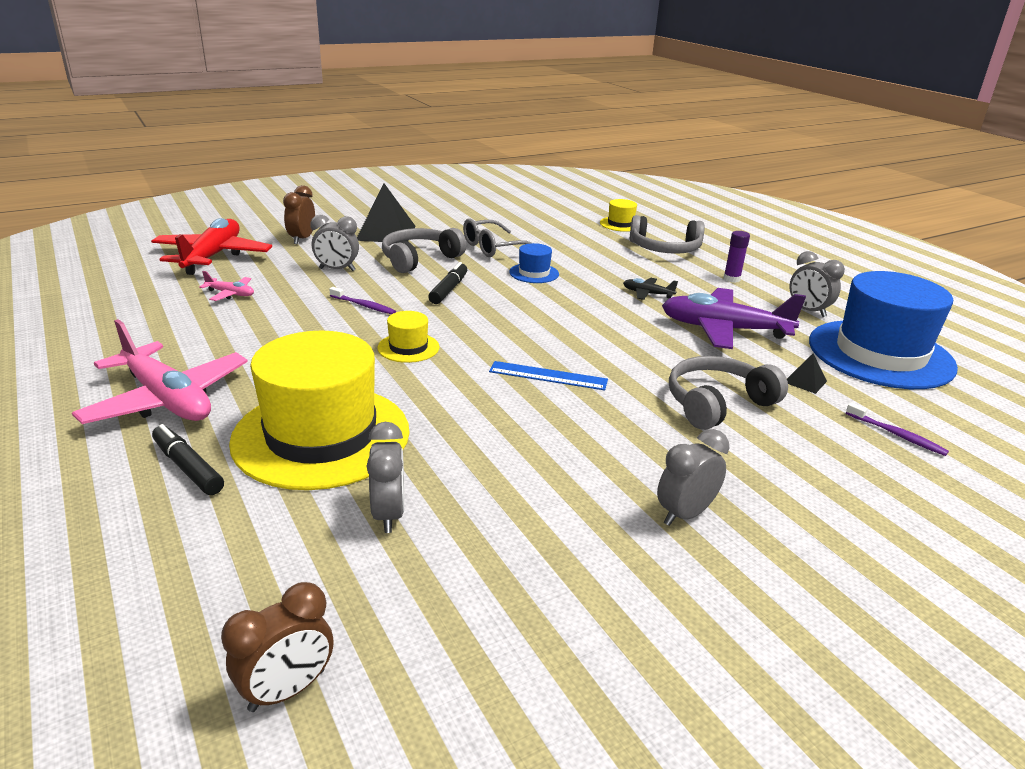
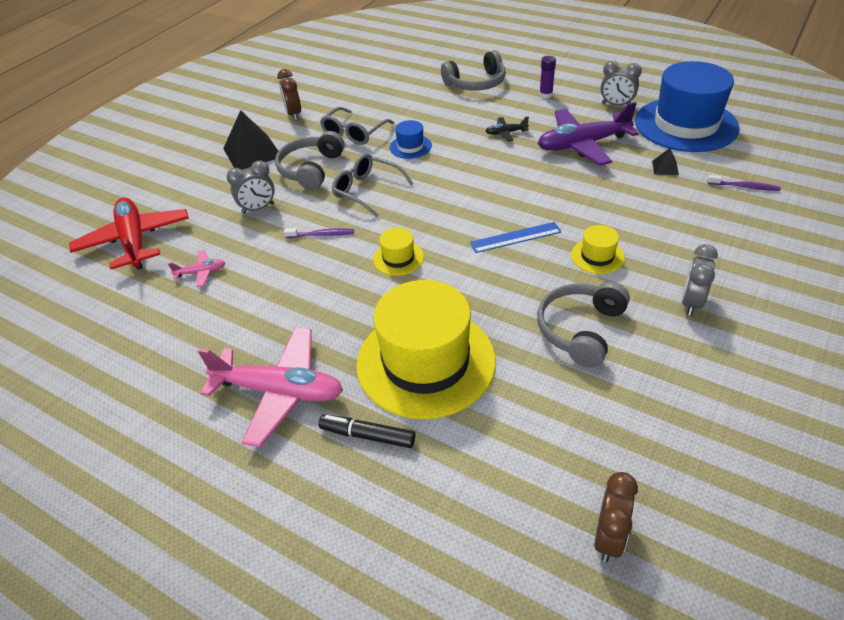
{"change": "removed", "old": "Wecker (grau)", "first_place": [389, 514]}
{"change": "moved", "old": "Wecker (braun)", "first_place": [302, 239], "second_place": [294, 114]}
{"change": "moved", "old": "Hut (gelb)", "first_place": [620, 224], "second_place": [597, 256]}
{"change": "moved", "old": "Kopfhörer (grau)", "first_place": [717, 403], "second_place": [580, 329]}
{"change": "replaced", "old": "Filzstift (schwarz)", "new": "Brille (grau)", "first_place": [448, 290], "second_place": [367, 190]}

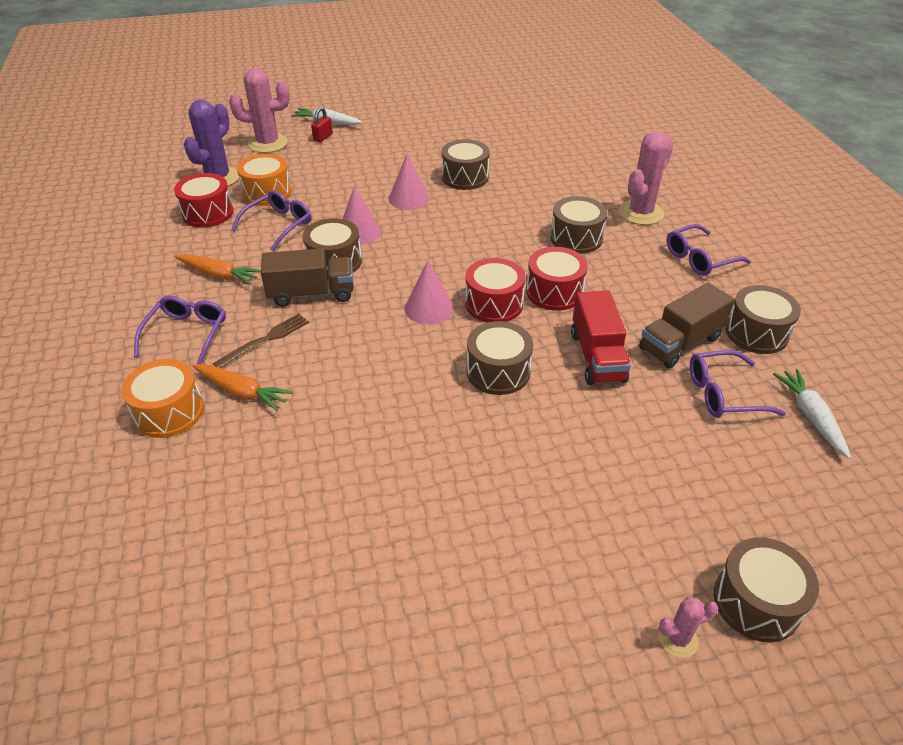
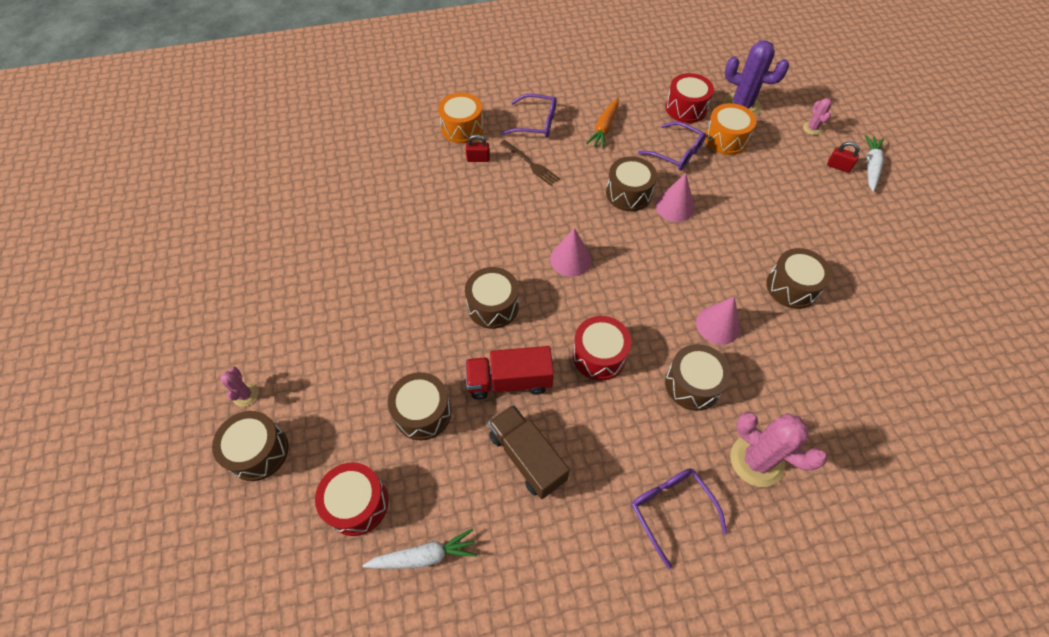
{"change": "removed", "old": "Lastwagen (braun)", "first_place": [311, 294]}
{"change": "removed", "old": "Brille (lila)", "first_place": [723, 394]}
{"change": "moved", "old": "Kegel (rosa)", "first_place": [409, 198], "second_place": [718, 325]}
{"change": "moved", "old": "Trommel (rot)", "first_place": [494, 304], "second_place": [357, 504]}
{"change": "moved", "old": "Trommel (braun)", "first_place": [756, 333], "second_place": [423, 413]}
{"change": "replaced", "old": "Karotte (orange)", "new": "Vorhängeschloss (rot)", "first_place": [242, 392], "second_place": [478, 159]}
{"change": "resized", "old": "Kaktus (rosa)", "first_place": [268, 143], "second_place": [812, 128], "factor": 0.49}

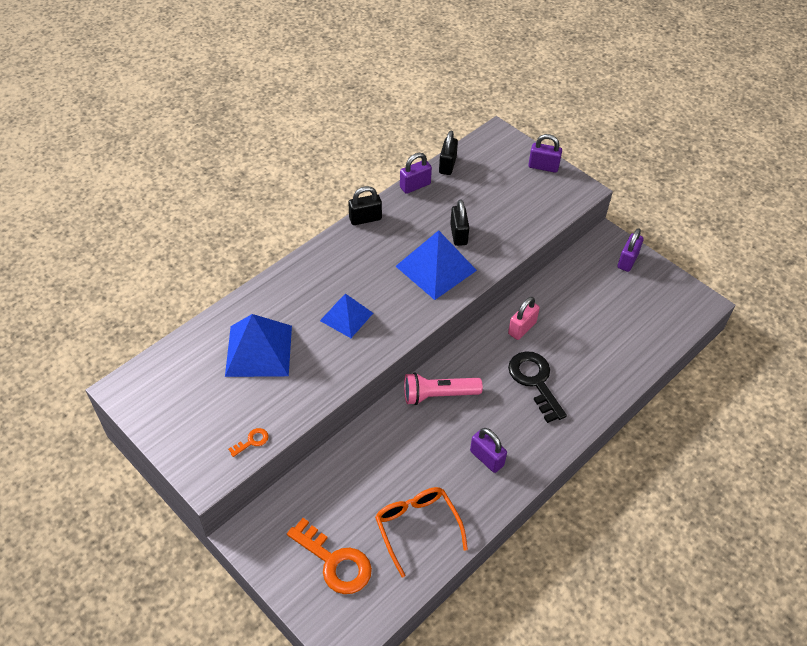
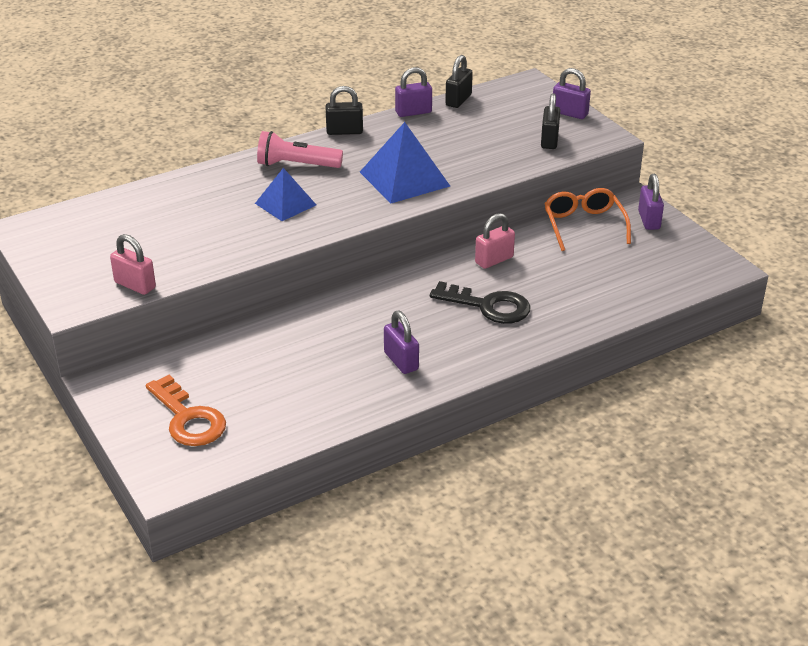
{"change": "removed", "old": "Pyramide (blau)", "first_place": [259, 350]}
{"change": "moved", "old": "Brille (orange)", "first_place": [417, 528], "second_place": [584, 226]}
{"change": "moved", "old": "Taschenlampe (rosa)", "first_place": [438, 395], "second_place": [296, 165]}
{"change": "moved", "old": "Vorhängeschloss (schwarz)", "first_place": [458, 234], "second_place": [549, 140]}
{"change": "replaced", "old": "Schlüssel (orange)", "new": "Vorhängeschloss (rosa)", "first_place": [252, 441], "second_place": [135, 285]}
{"change": "turned", "old": "Schlüssel (schwarz)", "first_place": [535, 381], "second_place": [488, 306], "degrees": 120}
{"change": "turned", "old": "Vorhängeschloss (lila)", "first_place": [627, 261], "second_place": [649, 220], "degrees": -45}

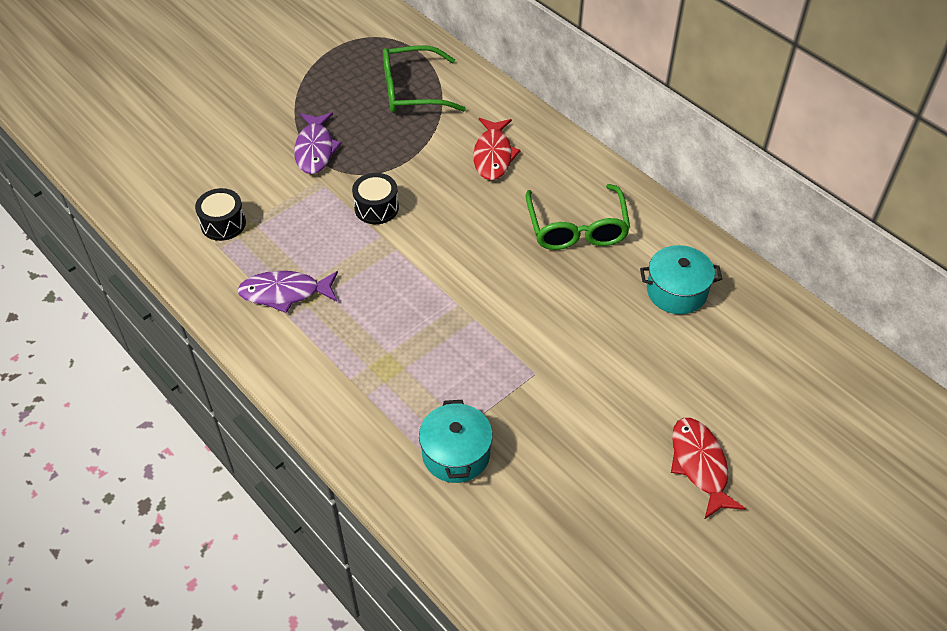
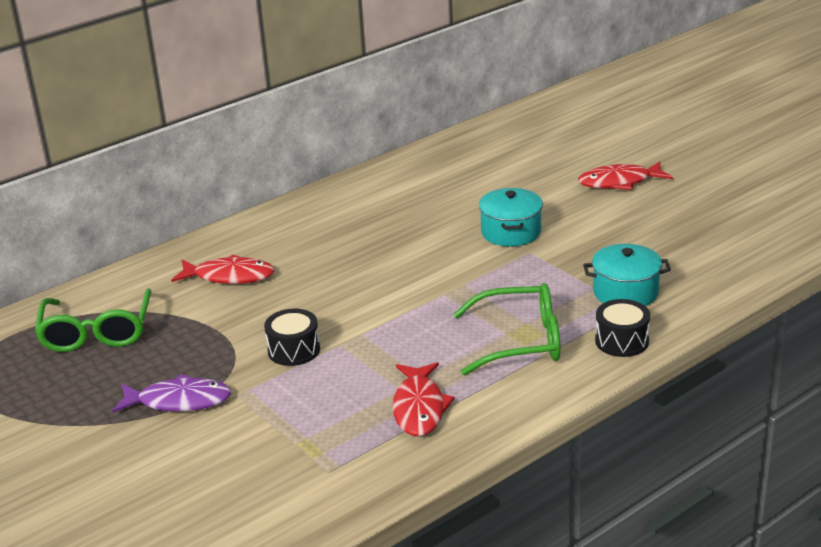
{"change": "moved", "old": "Trommel (schwarz)", "first_place": [223, 224], "second_place": [621, 341]}
{"change": "moved", "old": "Brille (grün)", "first_place": [577, 228], "second_place": [520, 341]}
{"change": "moved", "old": "Kochtopf (türkis)", "first_place": [676, 291], "second_place": [511, 232]}
{"change": "recoloured", "old": "Fisch (lila)", "new": "Fisch (rot)", "first_place": [285, 293], "second_place": [419, 408]}

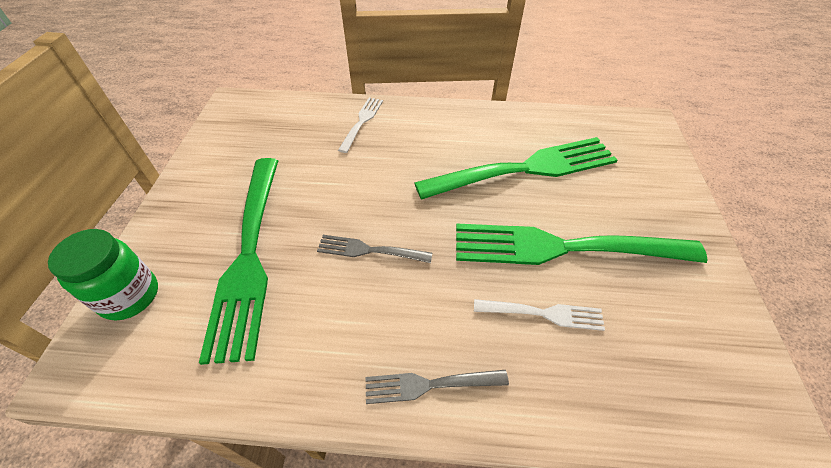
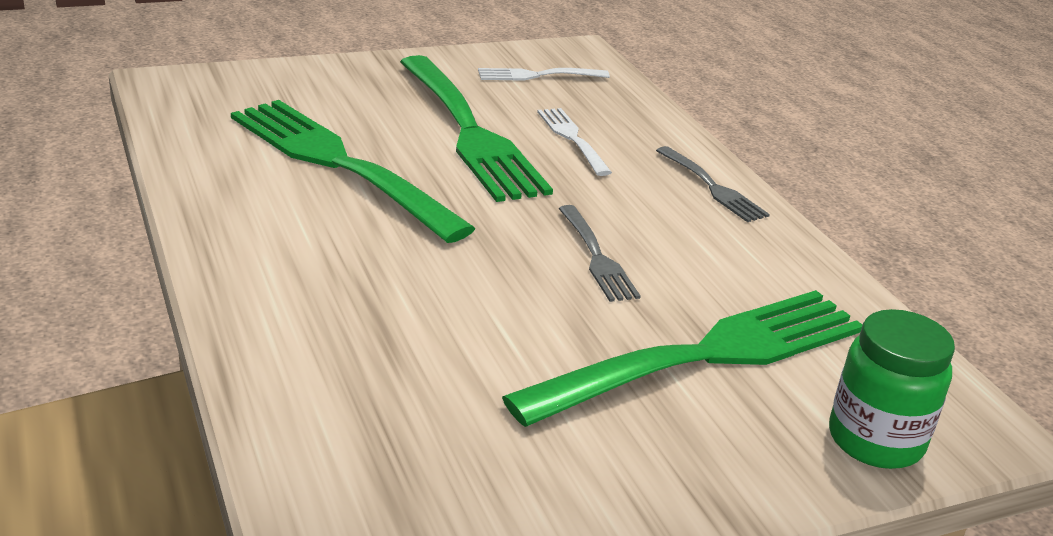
{"change": "moved", "old": "Gabel (weiß)", "first_place": [362, 122], "second_place": [537, 75]}

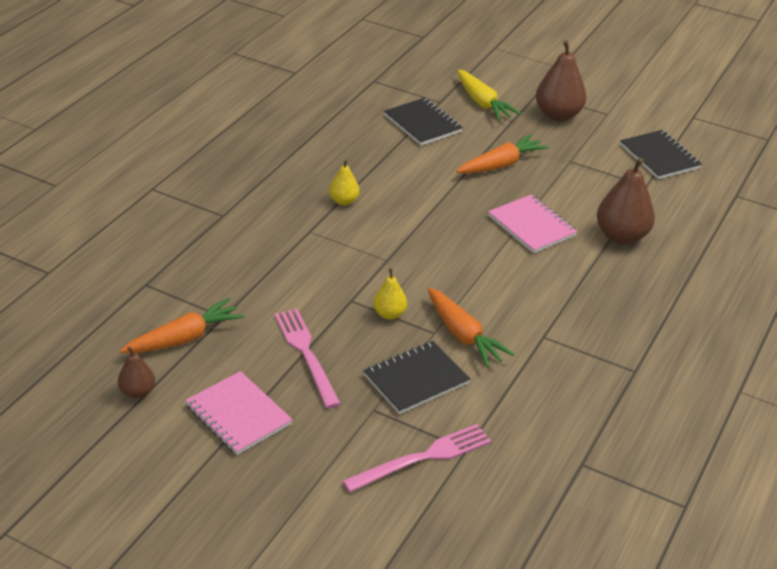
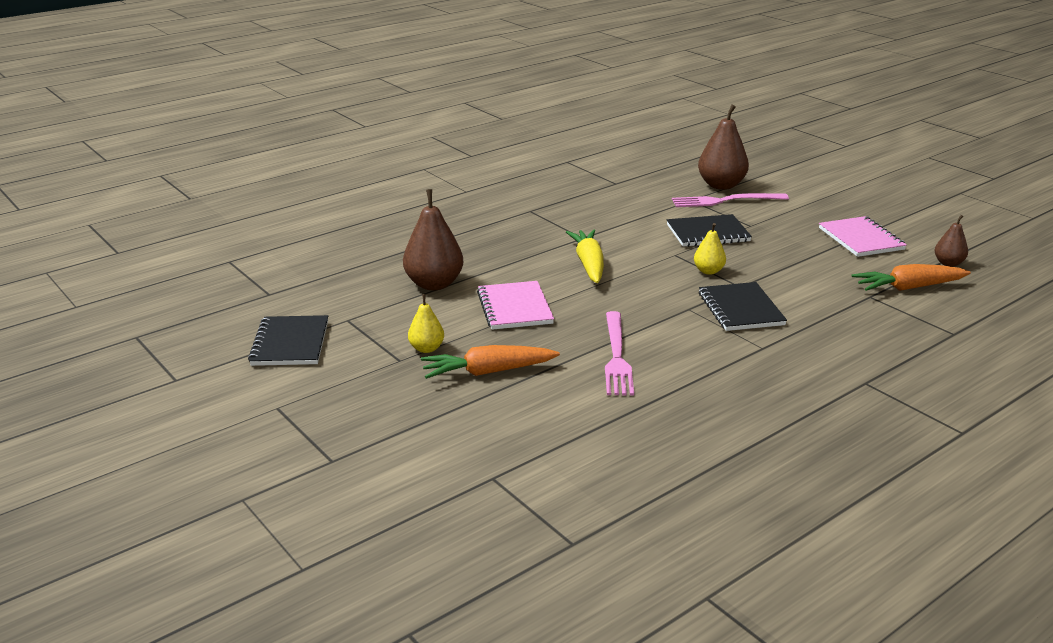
{"change": "removed", "old": "Karotte (orange)", "first_place": [463, 335]}
{"change": "moved", "old": "Gabel (rosa)", "first_place": [306, 354], "second_place": [616, 356]}
{"change": "moved", "old": "Birne (gelb)", "first_place": [344, 201], "second_place": [426, 348]}
{"change": "moved", "old": "Notizbuch (schwarz)", "first_place": [422, 124], "second_place": [740, 309]}
{"change": "moved", "old": "Karotte (gelb)", "first_place": [482, 103], "second_place": [589, 264]}
{"change": "moved", "old": "Birne (braun)", "first_place": [558, 115], "second_place": [721, 185]}

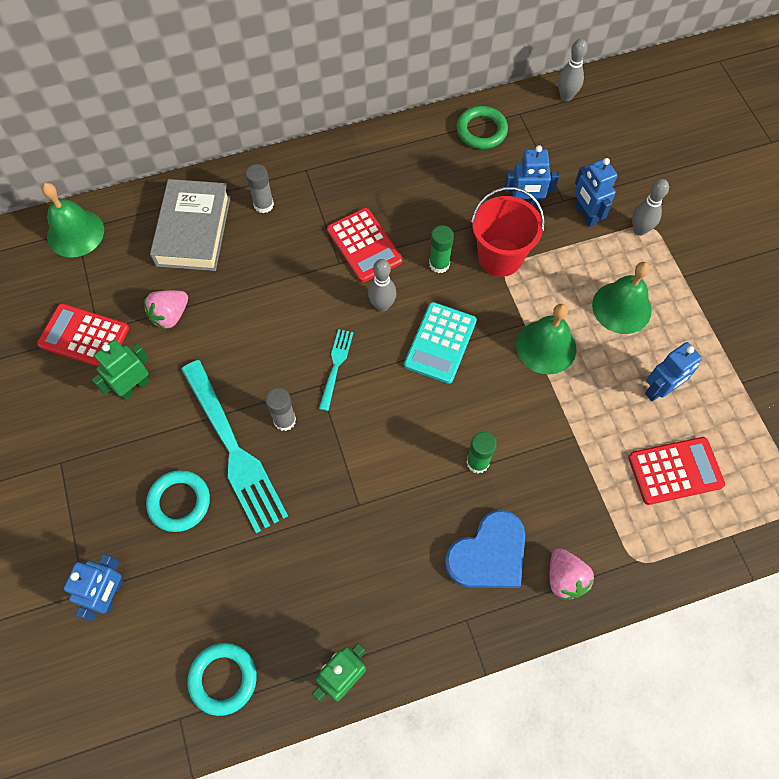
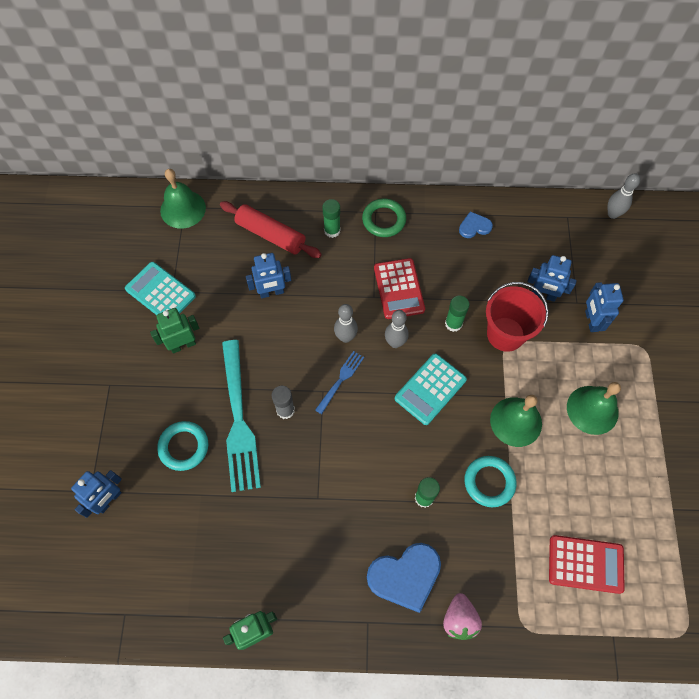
{"change": "removed", "old": "Erdbeere (rosa)", "first_place": [170, 315]}
{"change": "added", "new": "Herz (blau)", "second_place": [474, 226]}
{"change": "moved", "old": "Ring (türkis)", "first_place": [223, 679], "second_place": [489, 482]}
{"change": "moved", "old": "Ring (grün)", "first_place": [481, 130], "second_place": [384, 220]}
{"change": "moved", "old": "Bowlingkegel (grau)", "first_place": [639, 230], "second_place": [345, 337]}
{"change": "moved", "old": "Roboter (blau)", "first_place": [659, 390], "second_place": [271, 292]}
{"change": "replaced", "old": "Buch (grau)", "new": "Nudelholz (rot)", "first_place": [193, 231], "second_place": [271, 235]}
{"change": "recoloured", "old": "Taschenrechner (rot)", "new": "Taschenrechner (türkis)", "first_place": [84, 337], "second_place": [160, 293]}
{"change": "recoloured", "old": "Klebestift (grau)", "new": "Klebestift (grün)", "first_place": [263, 205], "second_place": [332, 230]}
{"change": "recoloured", "old": "Gabel (türkis)", "new": "Gabel (blau)", "first_place": [336, 366], "second_place": [340, 380]}

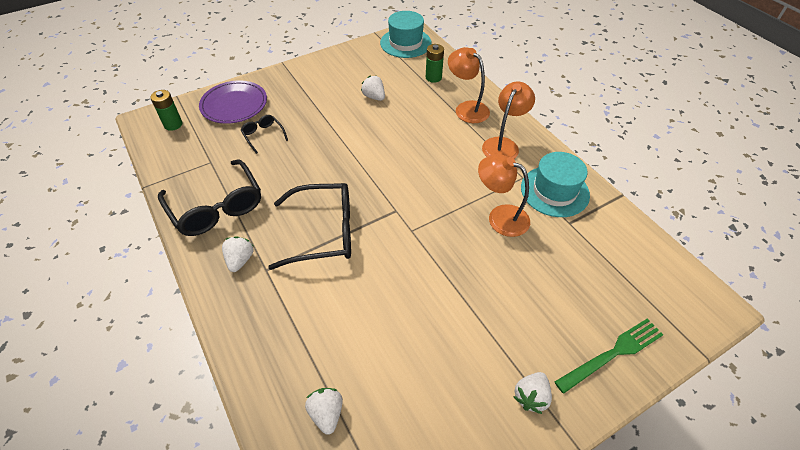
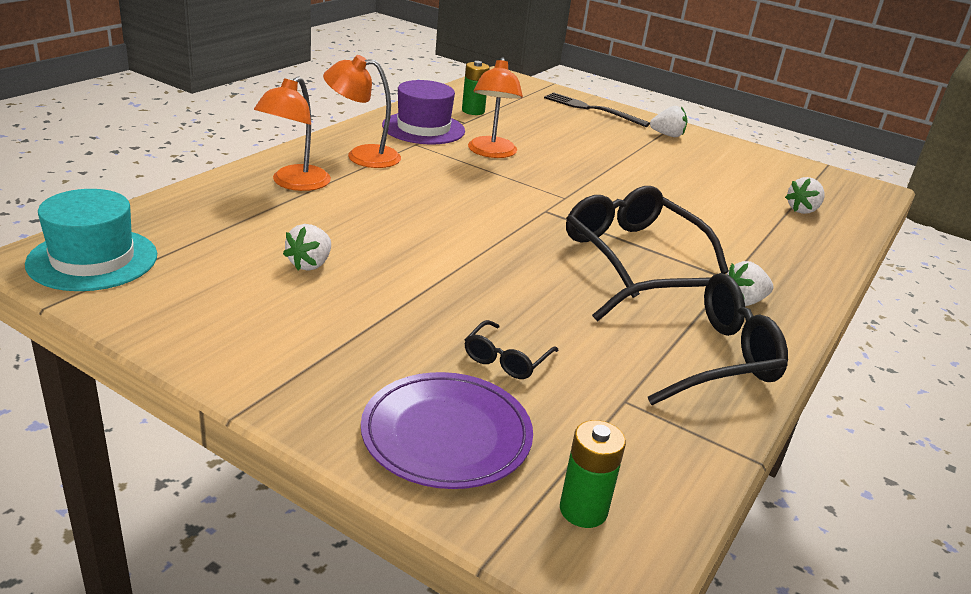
{"change": "moved", "old": "Batterie (grün)", "first_place": [433, 77], "second_place": [473, 111]}
{"change": "recoloured", "old": "Hut (türkis)", "new": "Hut (lila)", "first_place": [554, 191], "second_place": [423, 128]}
{"change": "recoloured", "old": "Gabel (grün)", "new": "Gabel (schwarz)", "first_place": [612, 354], "second_place": [592, 109]}
{"change": "turned", "old": "Brille (schwarz)", "first_place": [216, 207], "second_place": [699, 353], "degrees": 45}

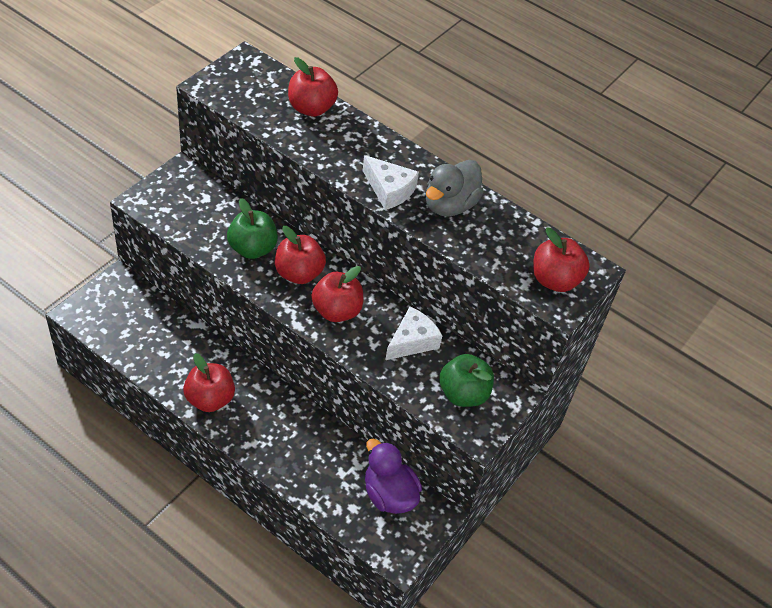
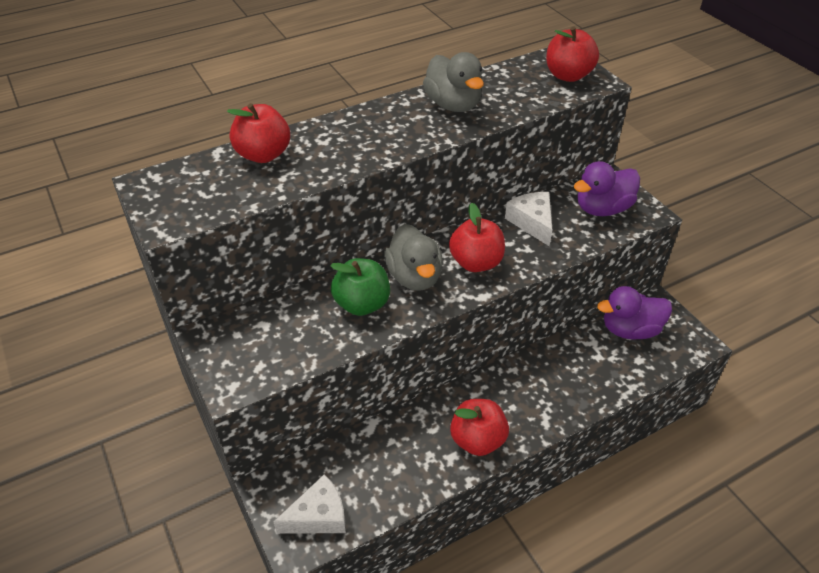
{"change": "moved", "old": "Käse (weiß)", "first_place": [389, 190], "second_place": [318, 516]}
{"change": "replaced", "old": "Apfel (rot)", "new": "Ente (grau)", "first_place": [299, 273], "second_place": [414, 277]}
{"change": "replaced", "old": "Apfel (grün)", "new": "Ente (lila)", "first_place": [463, 394], "second_place": [602, 209]}

